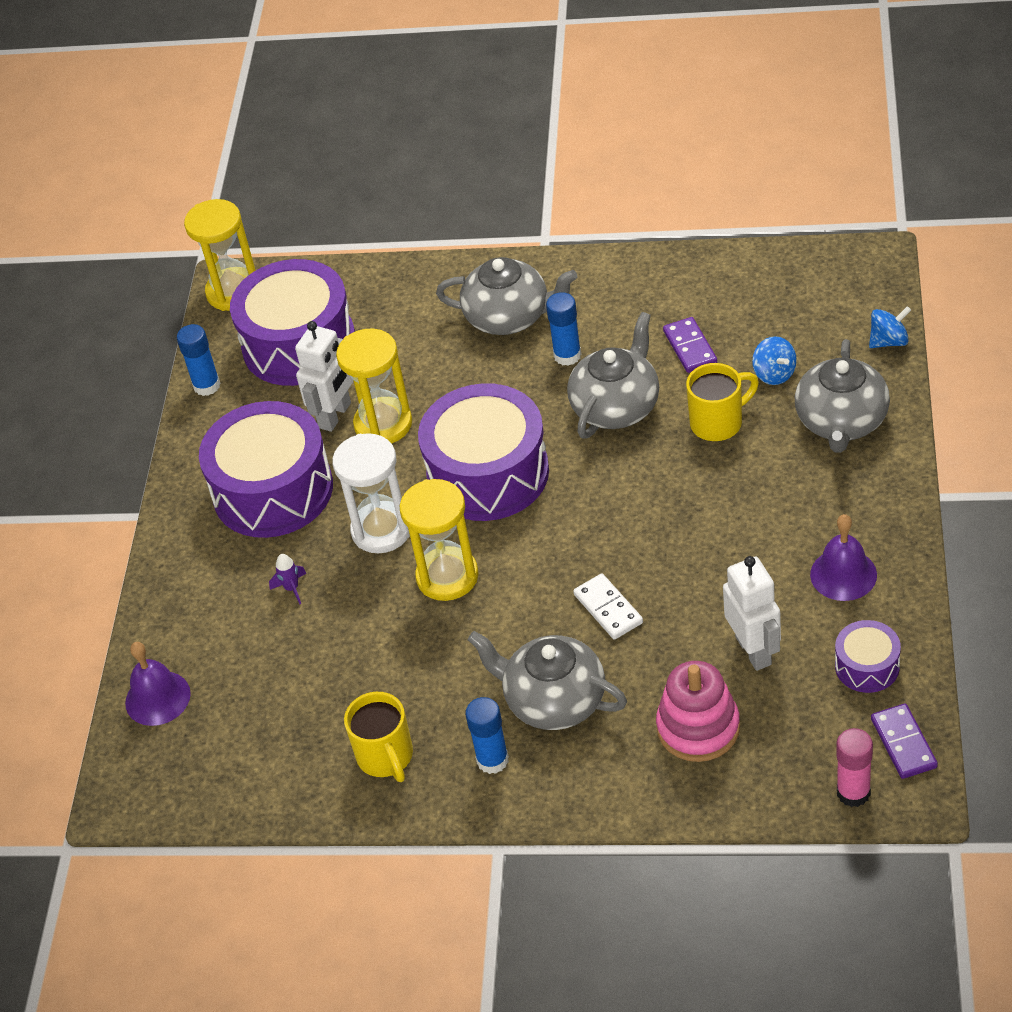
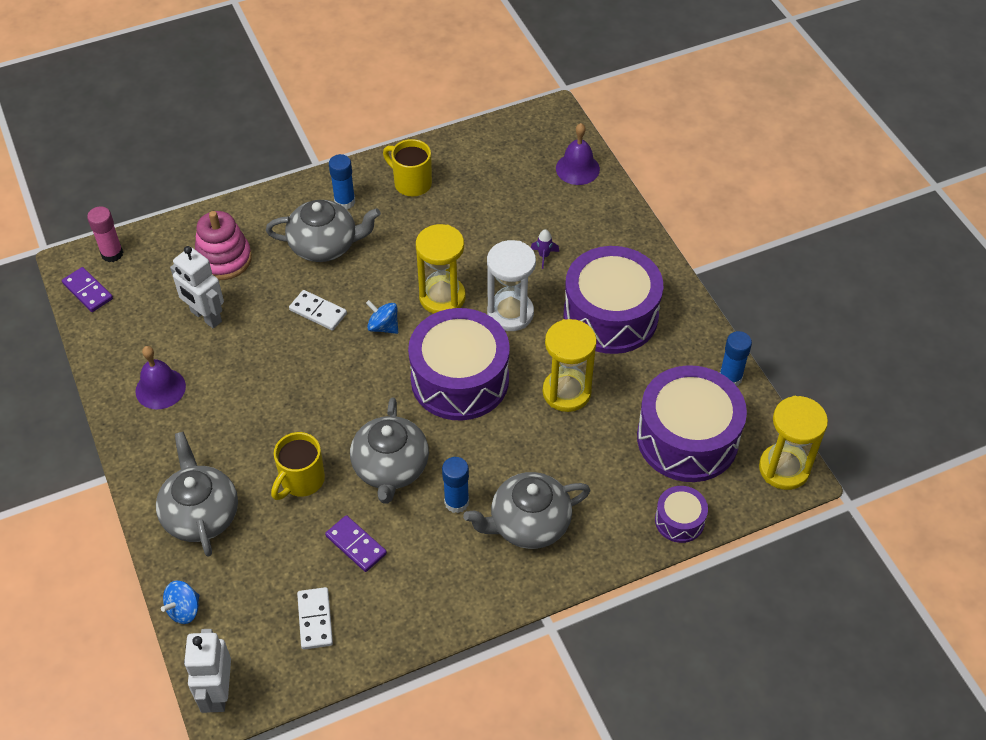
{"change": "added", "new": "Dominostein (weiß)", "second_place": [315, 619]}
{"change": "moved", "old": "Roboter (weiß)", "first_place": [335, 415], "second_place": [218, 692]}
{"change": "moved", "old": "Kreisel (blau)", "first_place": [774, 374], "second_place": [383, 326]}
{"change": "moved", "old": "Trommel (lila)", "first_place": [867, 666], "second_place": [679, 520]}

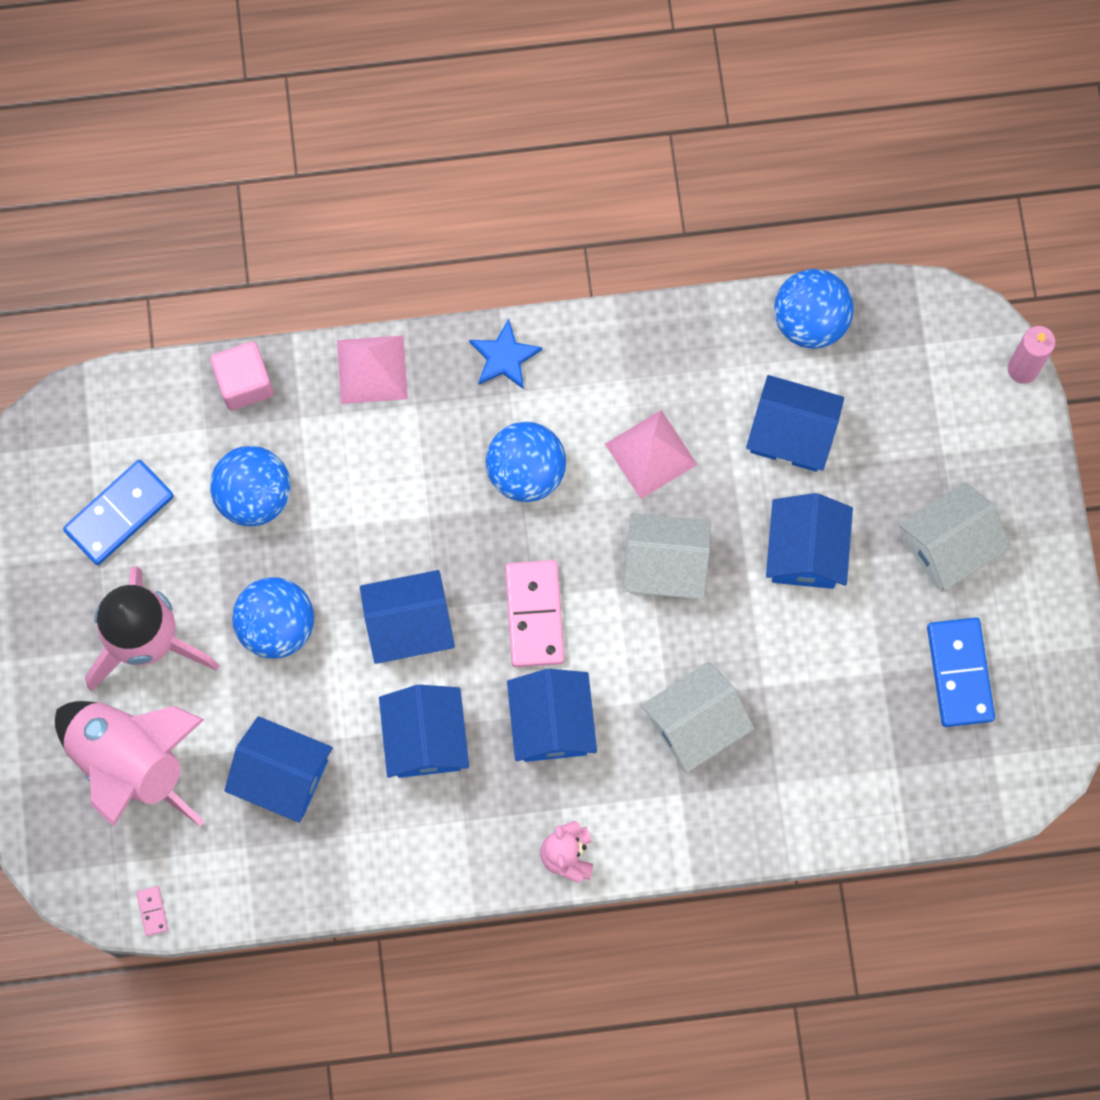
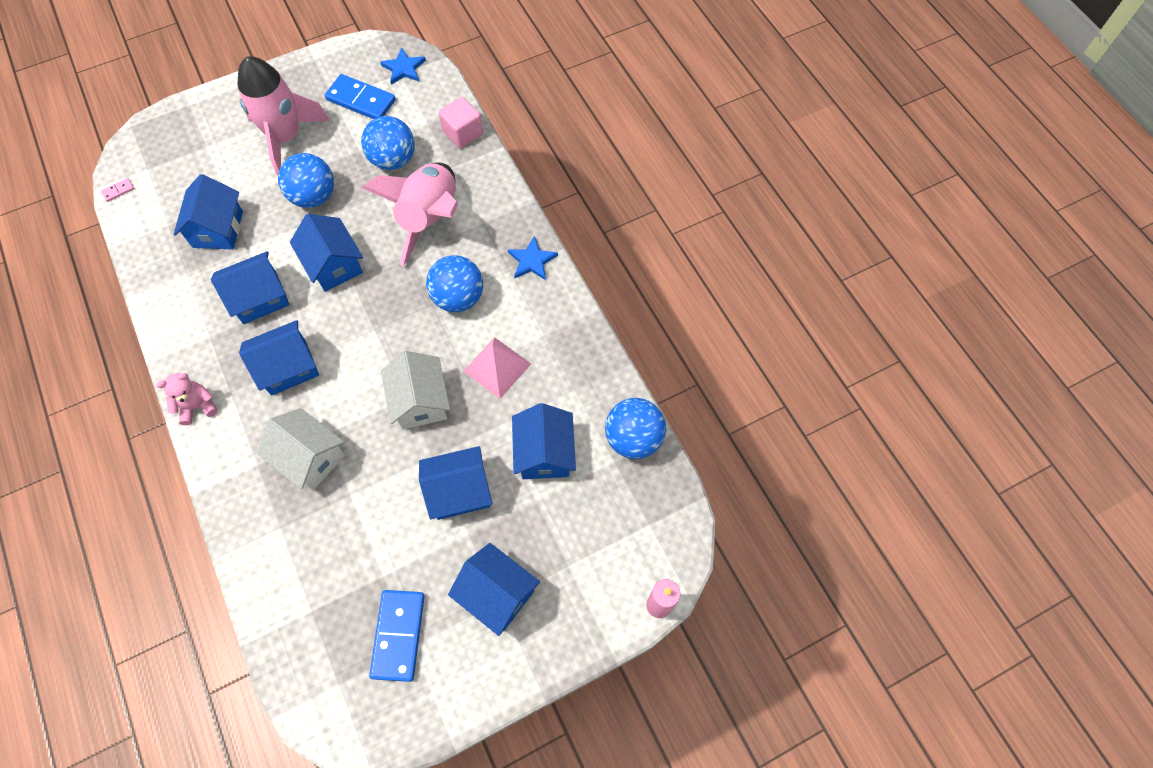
{"change": "removed", "old": "Pyramide (rosa)", "first_place": [372, 369]}
{"change": "removed", "old": "Dominostein (rosa)", "first_place": [534, 615]}
{"change": "added", "new": "Stern (blau)", "second_place": [404, 68]}
{"change": "moved", "old": "Rakete (rosa)", "first_place": [132, 762], "second_place": [430, 218]}
{"change": "recoloured", "old": "Haus (weiß)", "new": "Haus (blau)", "first_place": [948, 546], "second_place": [497, 594]}
{"change": "turned", "old": "Dominostein (blau)", "first_place": [959, 673], "second_place": [398, 635], "degrees": -60}

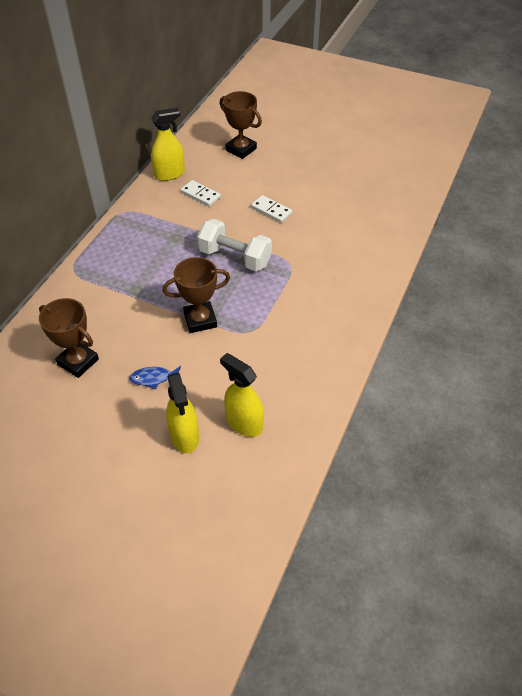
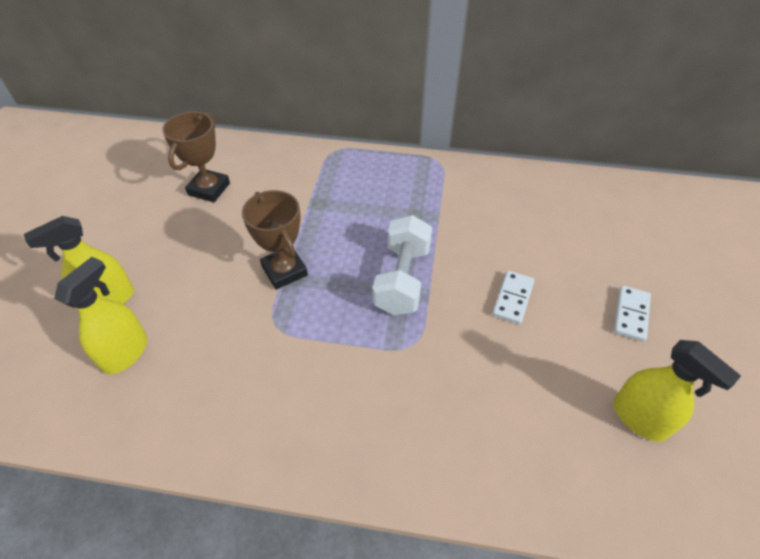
{"change": "removed", "old": "Fisch (blau)", "first_place": [154, 378]}
{"change": "removed", "old": "Pokal (braun)", "first_place": [241, 149]}
{"change": "moved", "old": "Sprühflasche (gelb)", "first_place": [169, 174], "second_place": [639, 418]}
{"change": "moved", "old": "Dominostein (weiß)", "first_place": [200, 195], "second_place": [631, 314]}

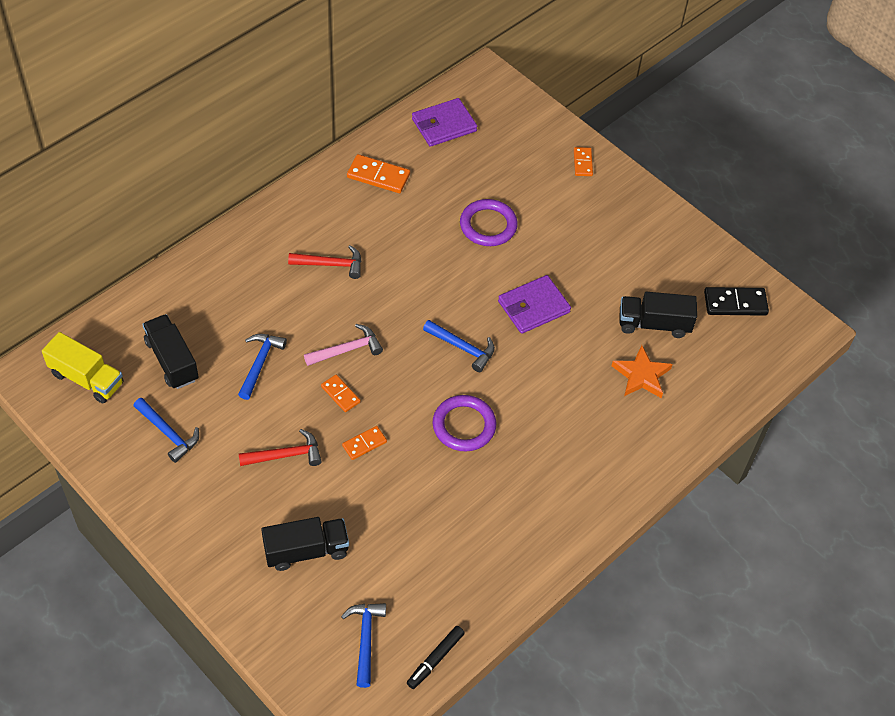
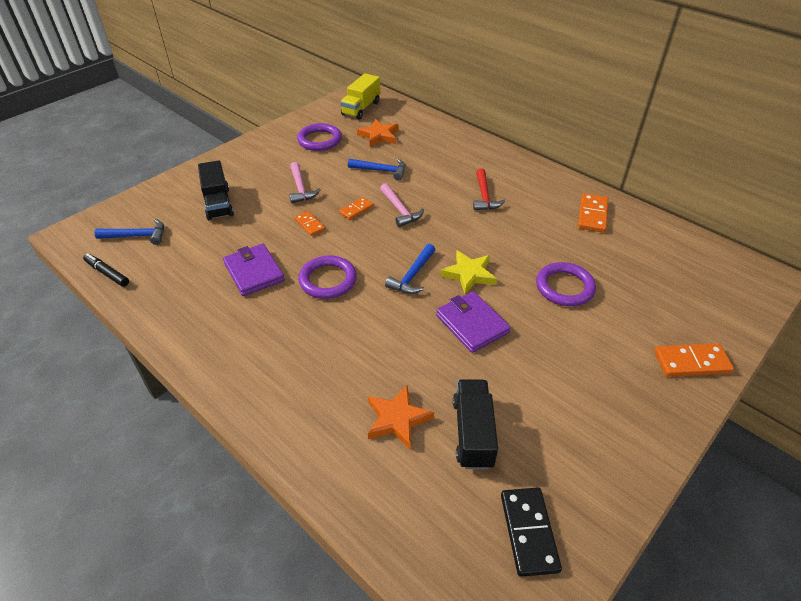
{"change": "added", "new": "Stern (gelb)", "second_place": [469, 274]}
{"change": "moved", "old": "Geldbörse (lila)", "first_place": [444, 125], "second_place": [254, 272]}
{"change": "replaced", "old": "Hammer (blau)", "new": "Ring (lila)", "first_place": [168, 433], "second_place": [319, 140]}
{"change": "replaced", "old": "Lastwagen (schwarz)", "new": "Stern (orange)", "first_place": [172, 360], "second_place": [379, 136]}
{"change": "recoloured", "old": "Hammer (rot)", "new": "Hammer (rosa)", "first_place": [286, 455], "second_place": [301, 188]}
{"change": "resized", "old": "Dominostein (orange)", "first_place": [583, 163], "second_place": [691, 362], "factor": 1.61}

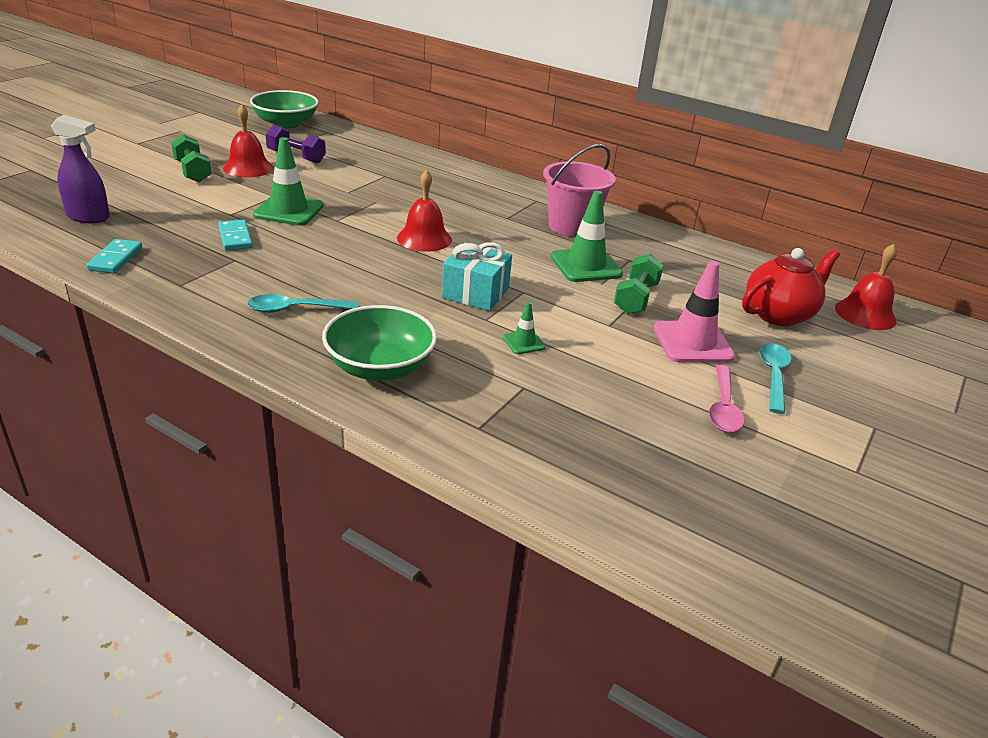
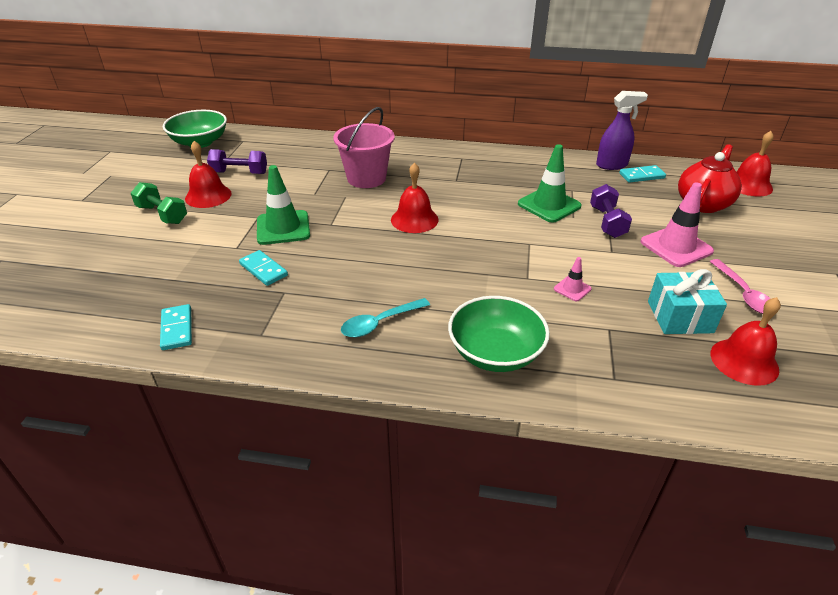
{"change": "removed", "old": "Löffel (türkis)", "first_place": [773, 376]}
{"change": "added", "new": "Dominostein (türkis)", "second_place": [641, 176]}
{"change": "added", "new": "Glocke (rot)", "second_place": [744, 361]}
{"change": "moved", "old": "Sprühflasche (lila)", "first_place": [89, 217], "second_place": [612, 165]}
{"change": "moved", "old": "Geschenk (türkis)", "first_place": [475, 293], "second_place": [680, 317]}
{"change": "moved", "old": "Eimer (rosa)", "first_place": [571, 226], "second_place": [366, 178]}
{"change": "recoloured", "old": "Leitkegel (grün)", "new": "Leitkegel (rosa)", "first_place": [524, 342], "second_place": [572, 289]}
{"change": "recoloured", "old": "Hantel (grün)", "new": "Hantel (lila)", "first_place": [636, 298], "second_place": [607, 222]}

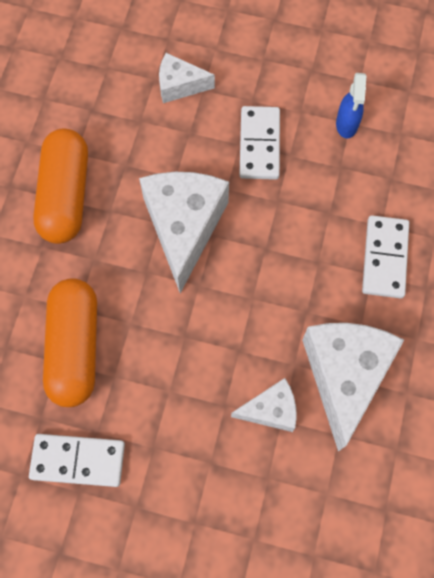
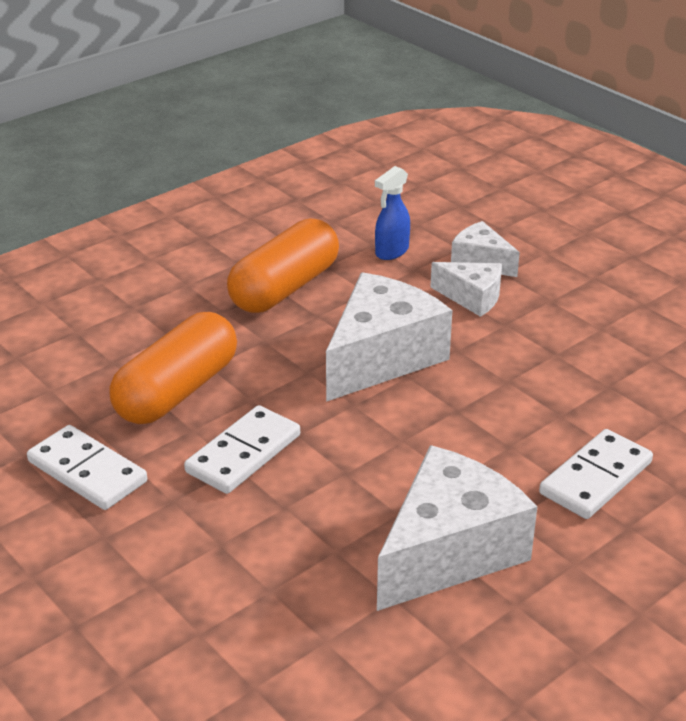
{"change": "moved", "old": "Käse (weiß)", "first_place": [270, 410], "second_place": [472, 297]}
{"change": "moved", "old": "Dominostein (weiß)", "first_place": [259, 145], "second_place": [244, 454]}
{"change": "moved", "old": "Sprühflasche (blau)", "first_place": [346, 125], "second_place": [391, 252]}

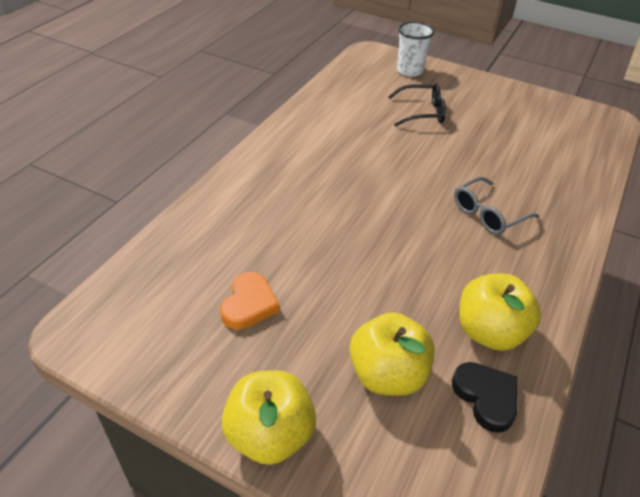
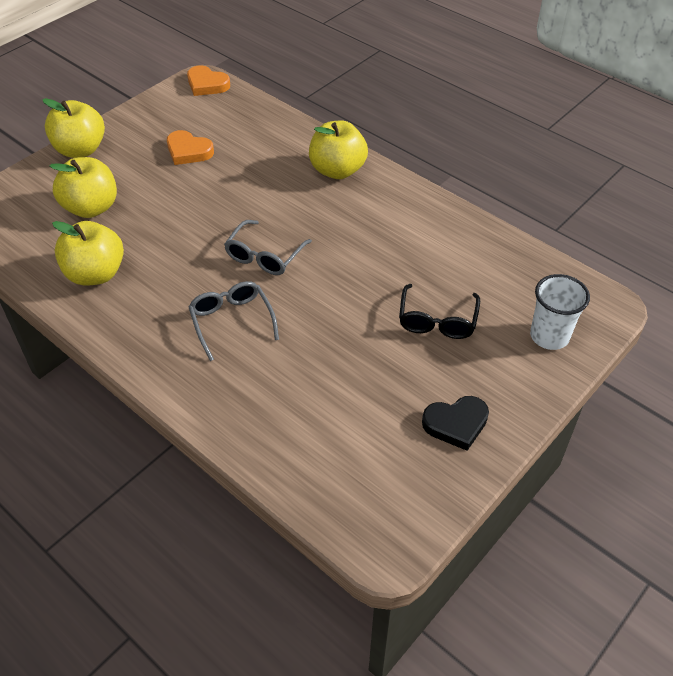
{"change": "added", "new": "Herz (orange)", "second_place": [207, 84]}
{"change": "added", "new": "Brille (grau)", "second_place": [264, 256]}
{"change": "added", "new": "Apfel (gelb)", "second_place": [337, 170]}
{"change": "moved", "old": "Herz (schwarz)", "first_place": [486, 397], "second_place": [456, 424]}

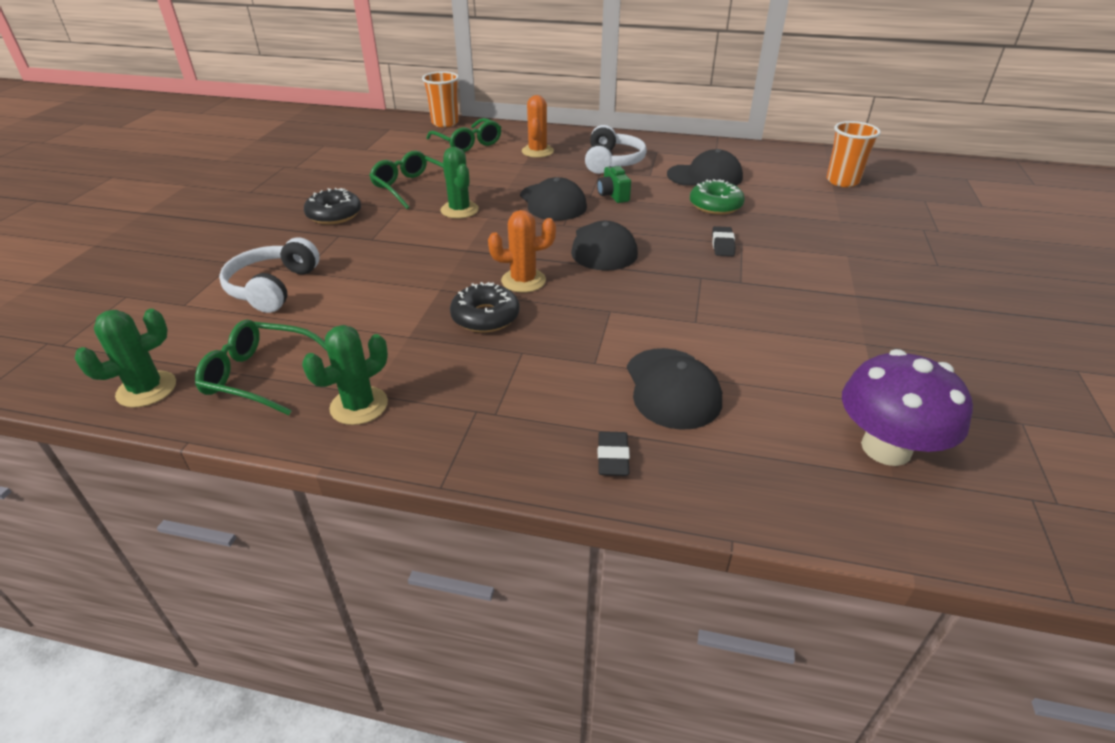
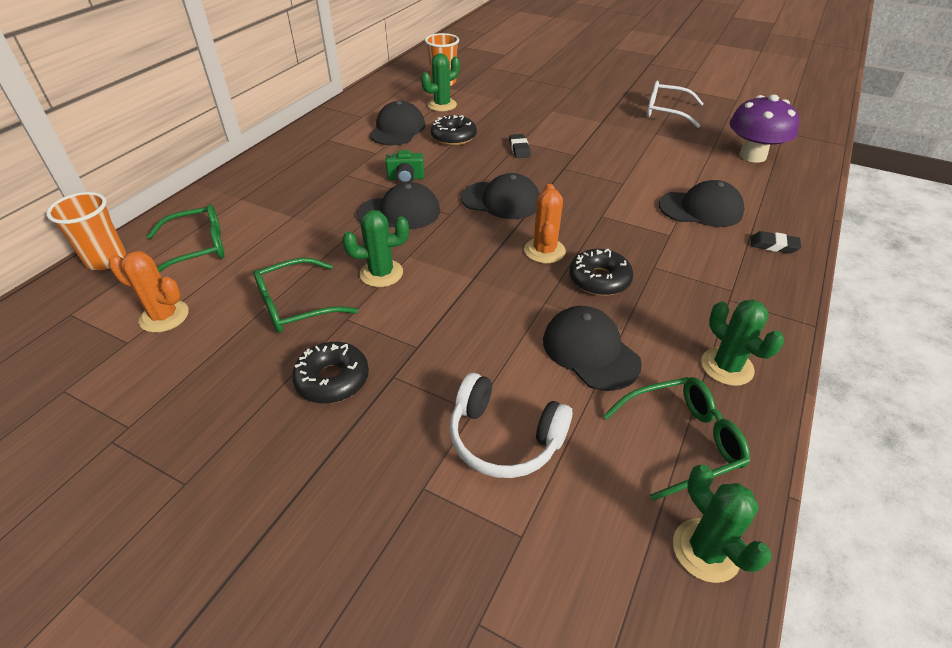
{"change": "removed", "old": "Kopfhörer (weiß)", "first_place": [612, 162]}
{"change": "added", "new": "Kaktus (grün)", "second_place": [442, 105]}
{"change": "added", "new": "Kappe (schwarz)", "second_place": [590, 351]}
{"change": "added", "new": "Brille (weiß)", "second_place": [666, 112]}
{"change": "moved", "old": "Kaktus (orange)", "first_place": [537, 151], "second_place": [164, 316]}
{"change": "recoloured", "old": "Donut (grün)", "new": "Donut (schwarz)", "first_place": [715, 205], "second_place": [453, 137]}
{"change": "turned", "old": "Brille (grün)", "first_place": [260, 376], "second_place": [682, 441], "degrees": -135}
{"change": "turned", "old": "Radiergummi (schwarz)", "first_place": [722, 245], "second_place": [519, 149], "degrees": 60}

